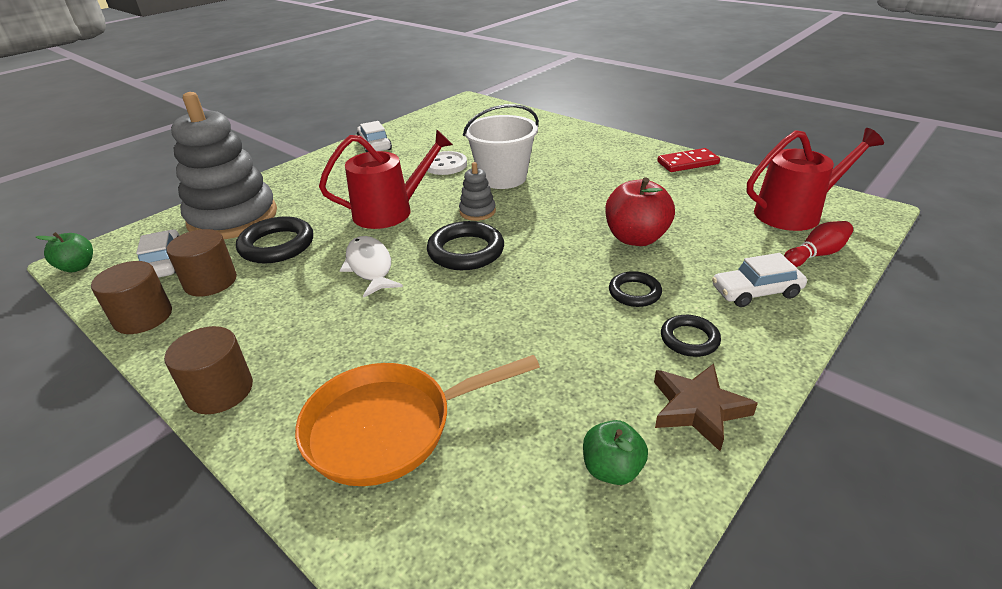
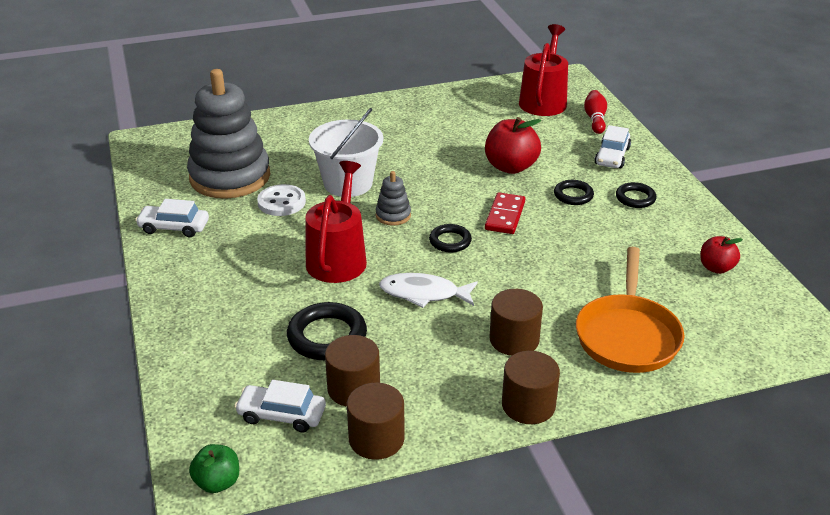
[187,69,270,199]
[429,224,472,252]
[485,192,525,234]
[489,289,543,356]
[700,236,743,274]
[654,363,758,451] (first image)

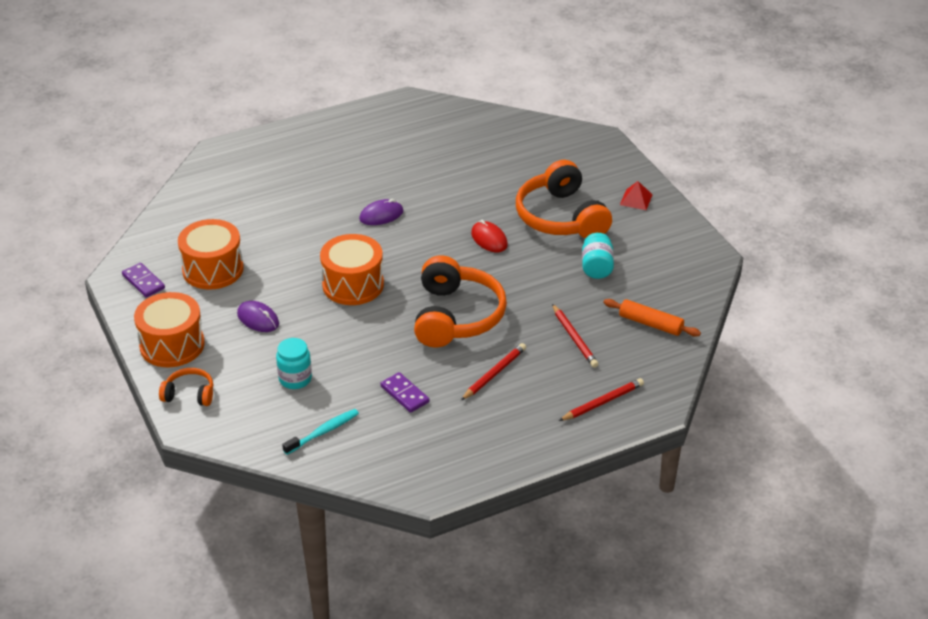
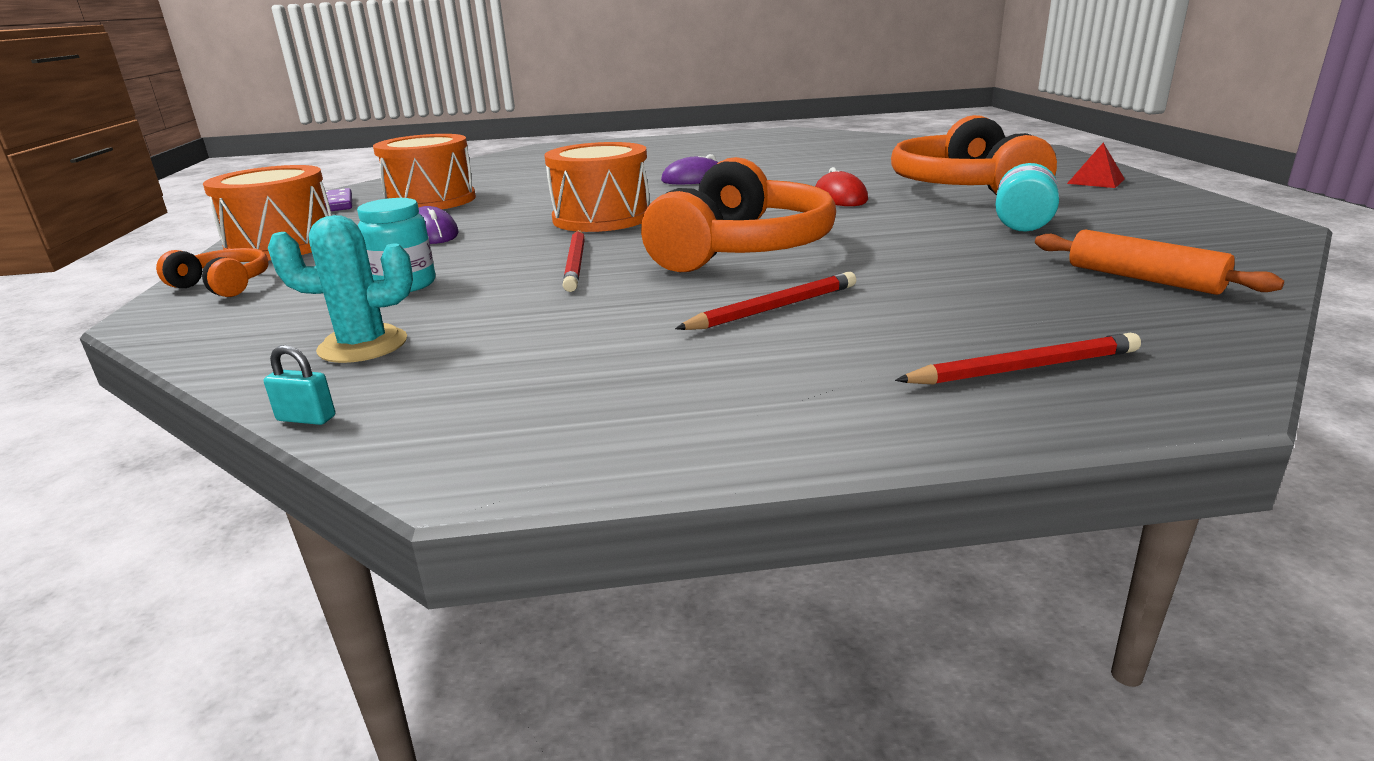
[264,345,335,425]
[268,215,413,363]
[562,230,585,292]
[380,372,429,413] (first image)

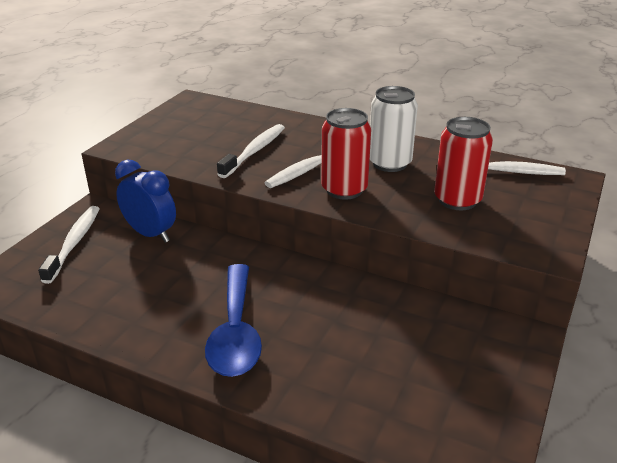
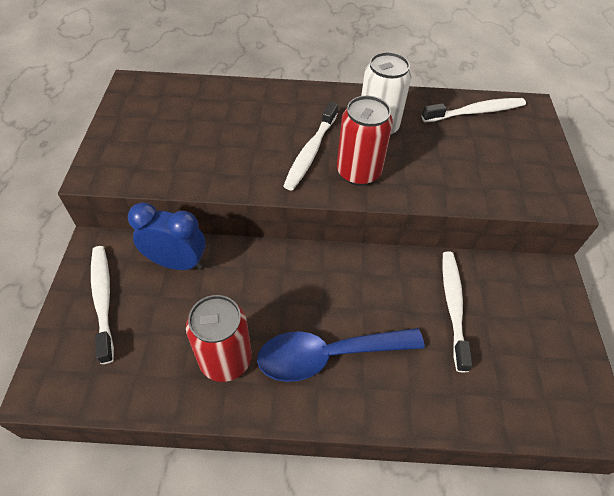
[186,295,252,382]
[257,328,425,382]
[442,251,473,373]

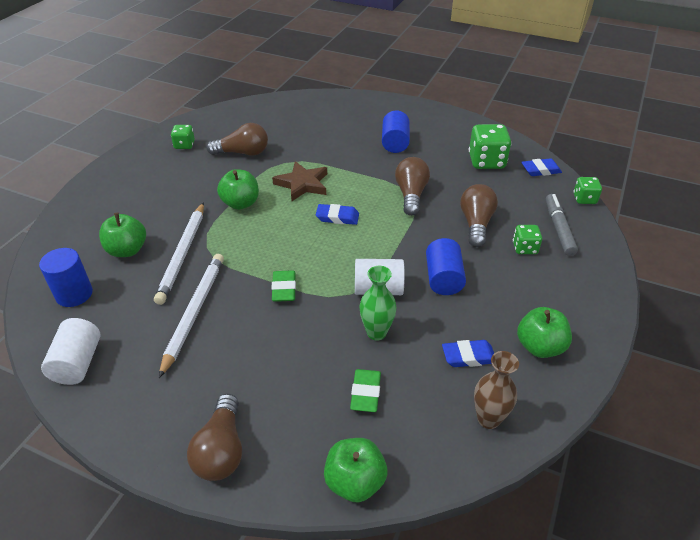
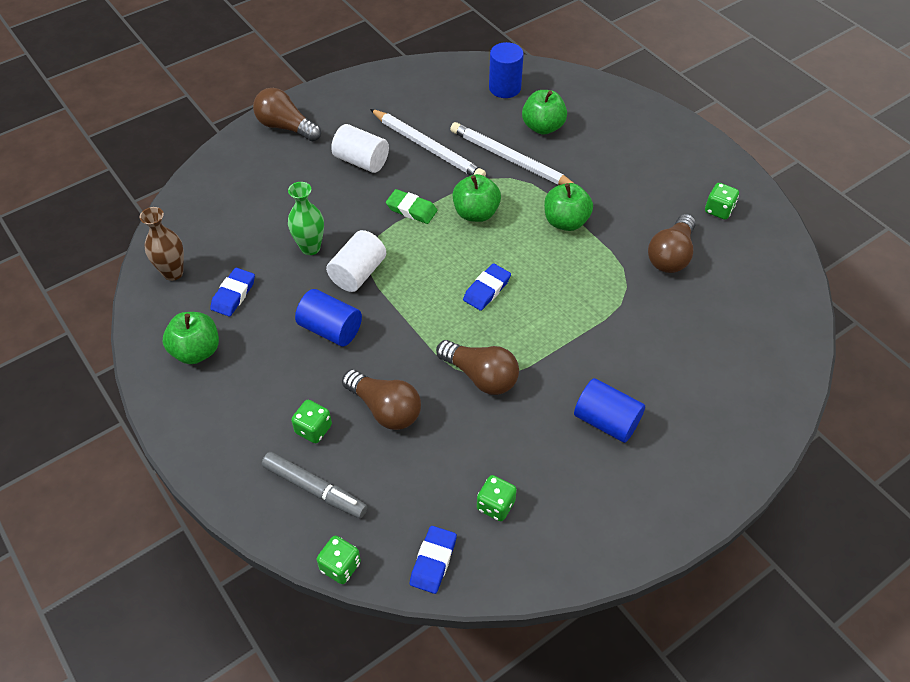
[331,124,389,173]
[452,174,501,222]
[477,475,517,521]
[272,161,327,201] (first image)
[350,369,381,412] (first image)

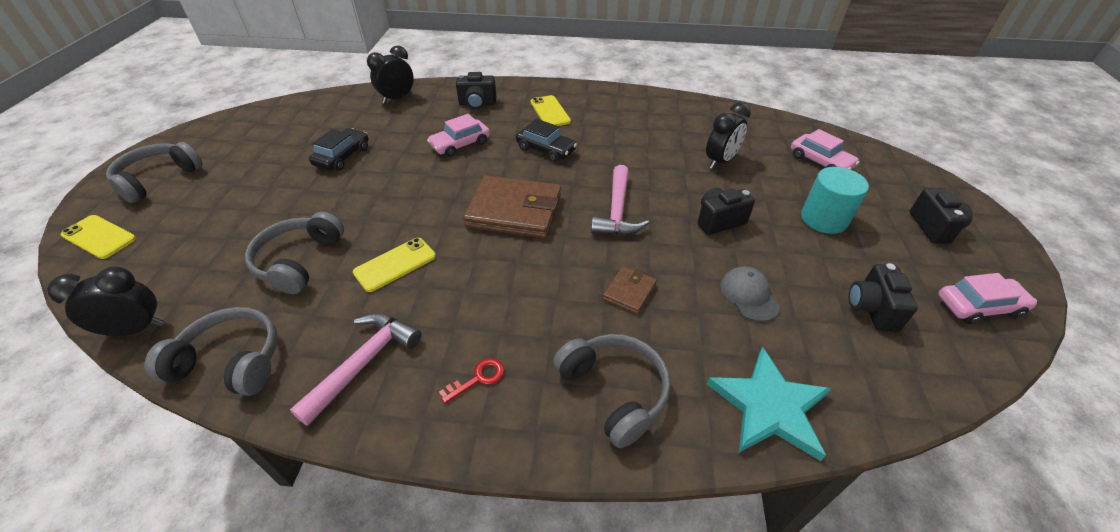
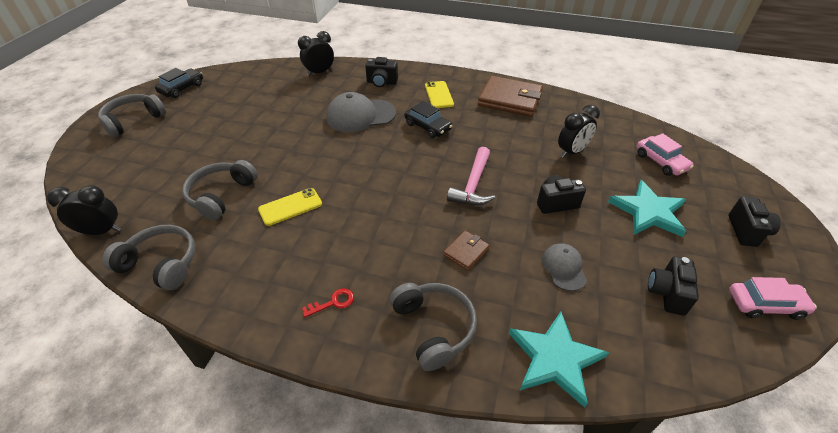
[155,68,203,98]
[326,92,396,132]
[478,76,543,117]
[608,180,686,237]
[61,215,136,259] (first image)
[290,313,421,426] (first image)

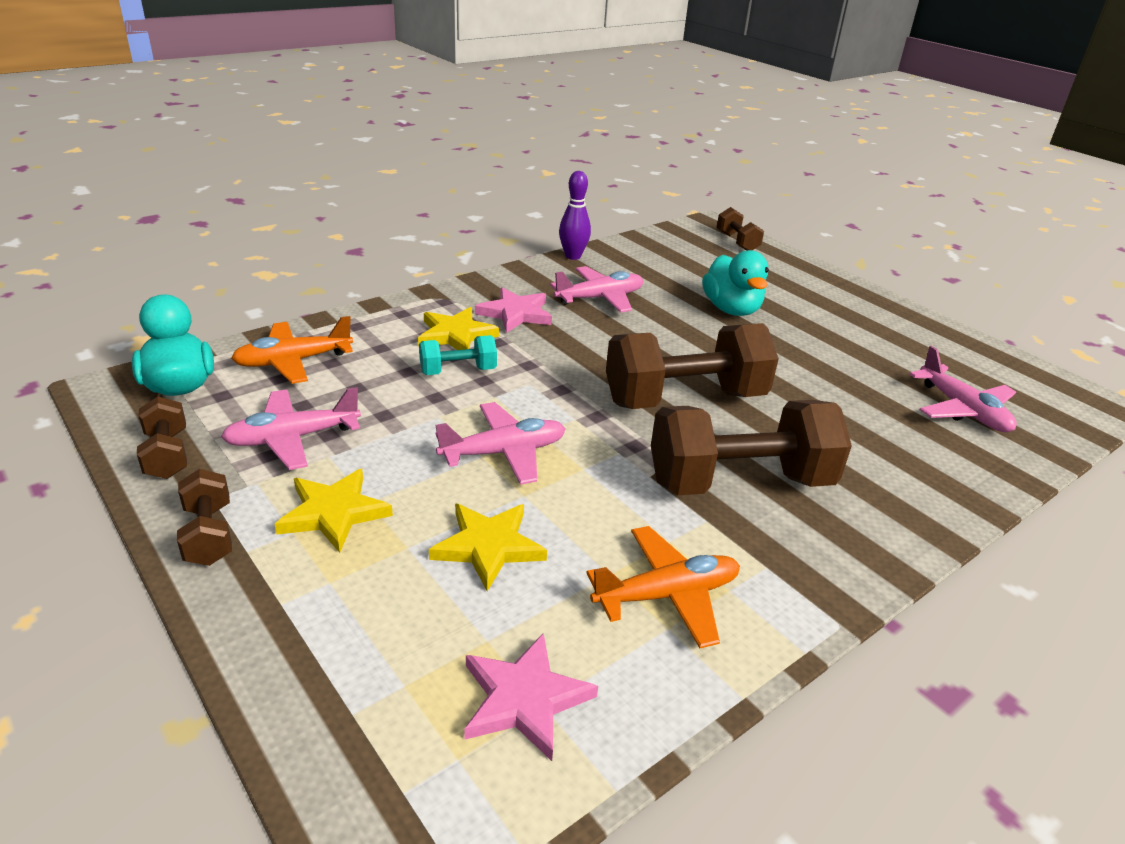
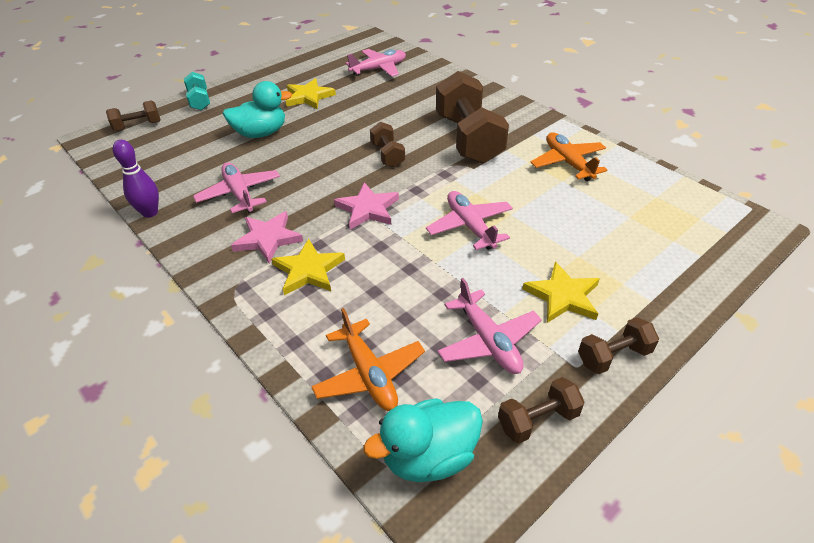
[184,72,210,110]
[286,78,336,109]
[334,183,399,229]
[370,122,405,168]

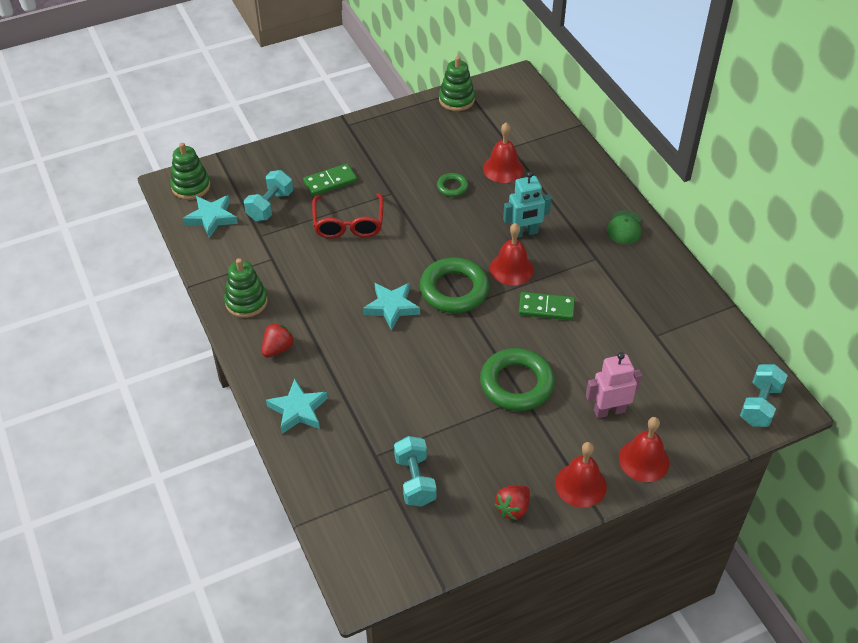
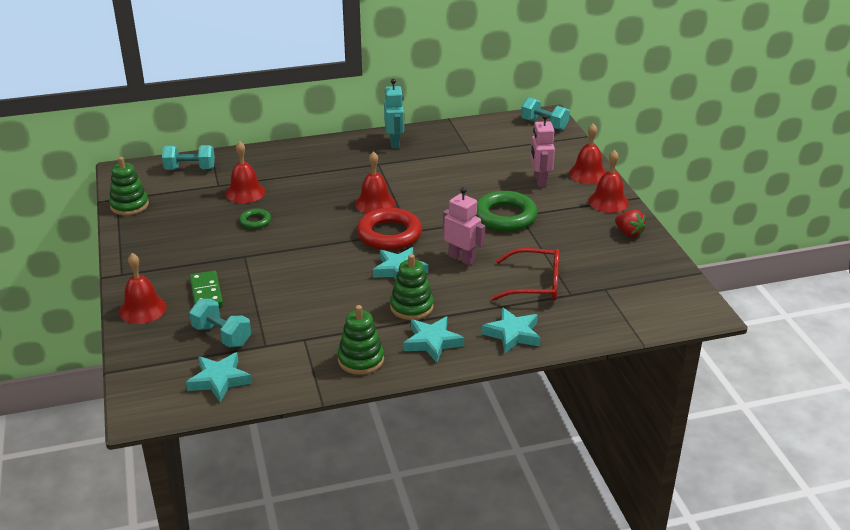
[119,253,167,324]
[162,145,215,170]
[357,208,422,250]
[384,79,404,149]
[390,254,434,320]
[403,317,464,362]
[443,187,485,266]
[491,248,559,301]
[519,292,575,320] (first image)
[607,210,641,244] (first image)

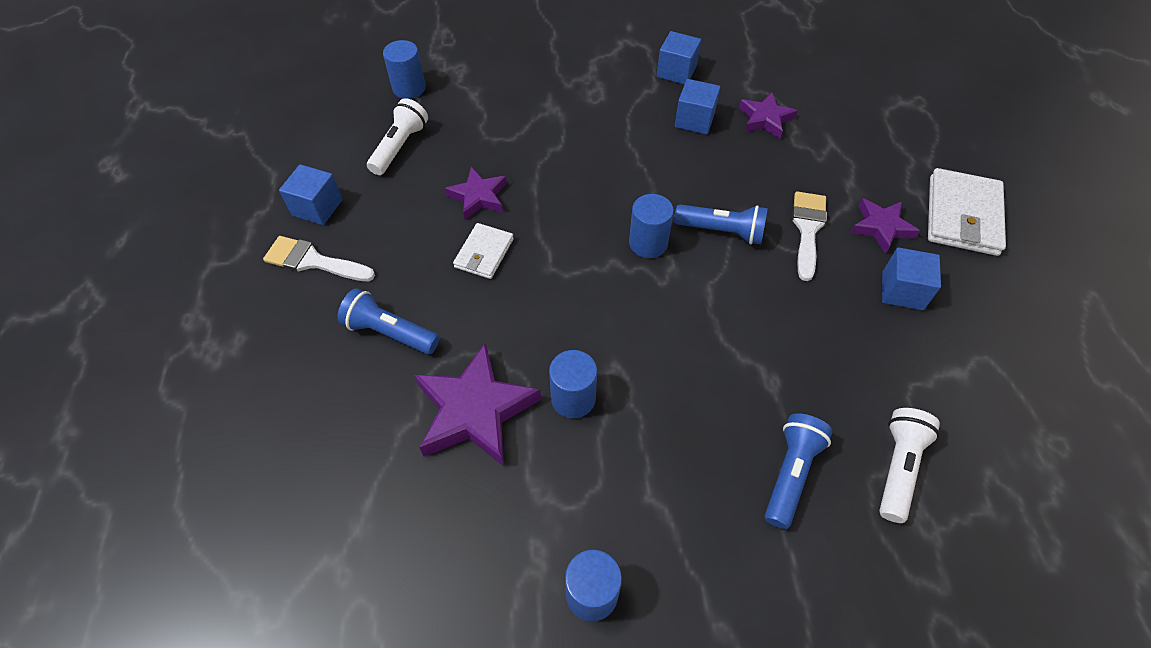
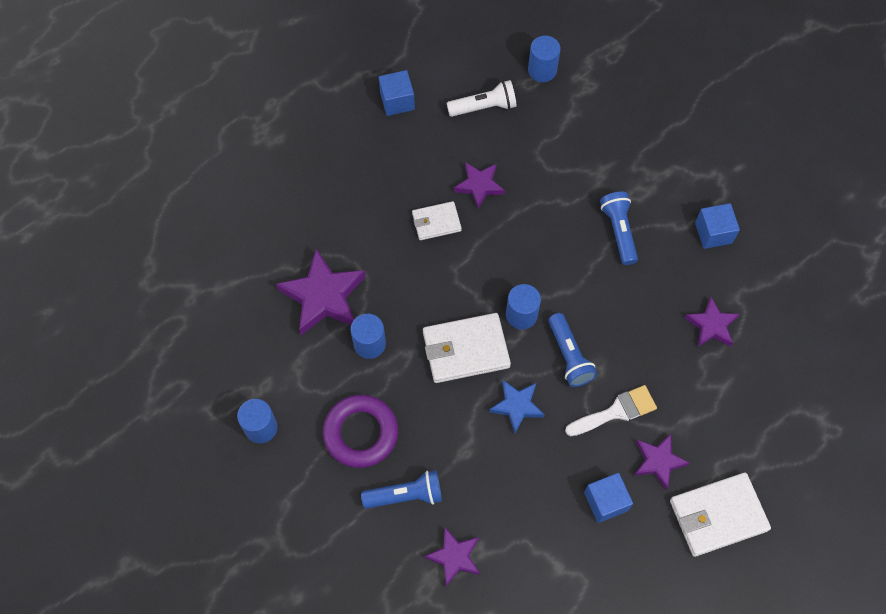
[323,395,398,468]
[423,313,511,383]
[424,528,480,586]
[489,380,545,433]
[600,192,638,265]
[263,236,375,281] (first image)
[675,79,720,134] (first image)

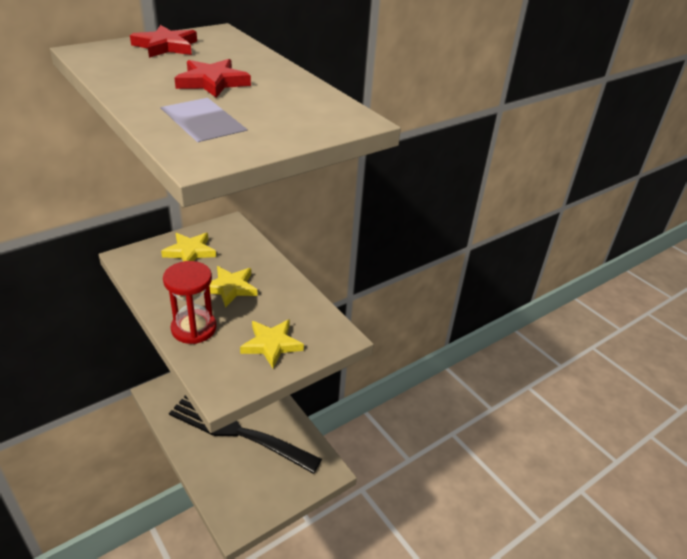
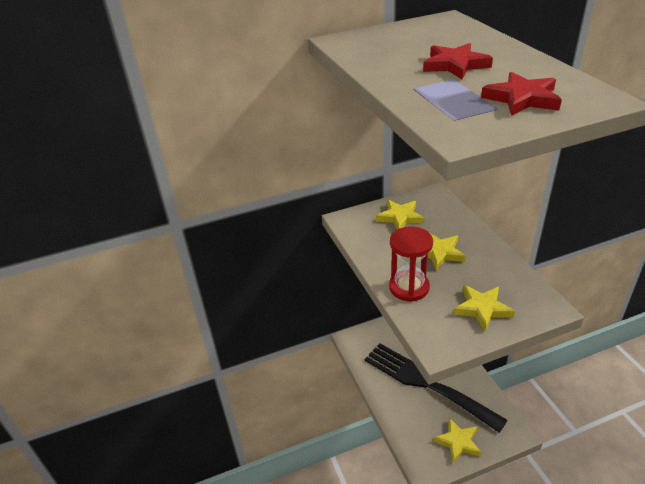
[433,418,482,463]
[481,72,562,116]

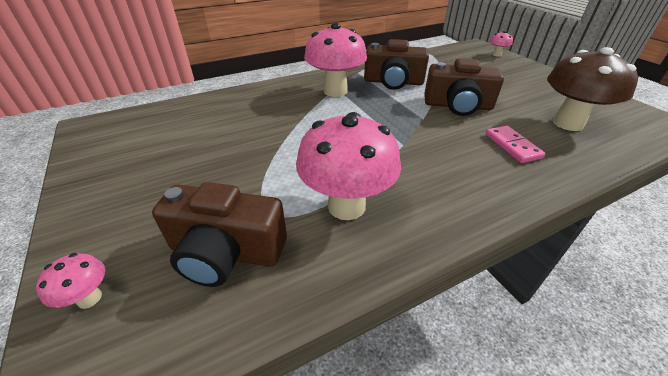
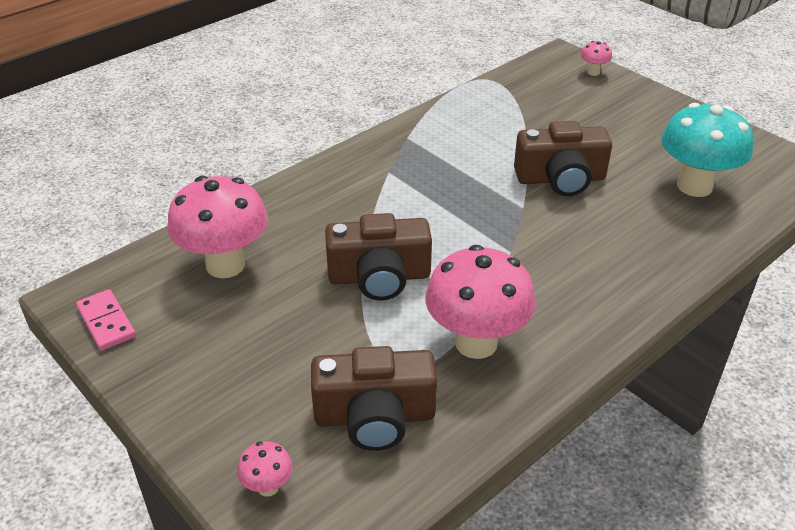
[76,289,136,351]
[167,176,268,278]
[325,213,432,300]
[661,103,754,197]

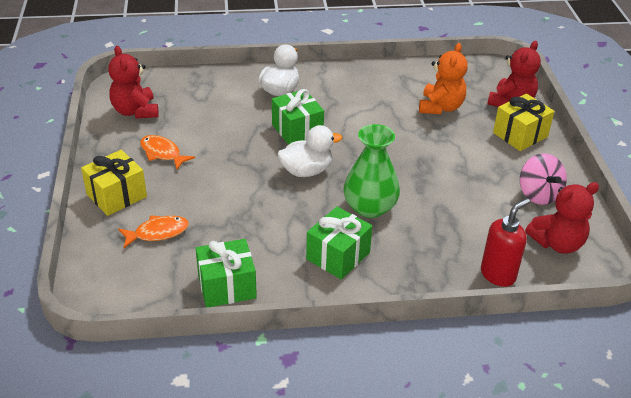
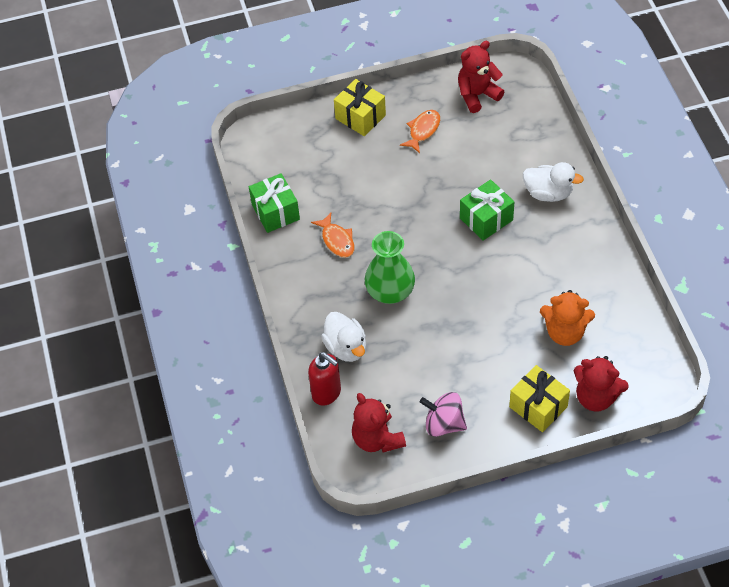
[311,213,354,258]
[321,312,366,362]
[420,392,467,437]
[306,207,372,280] (first image)

